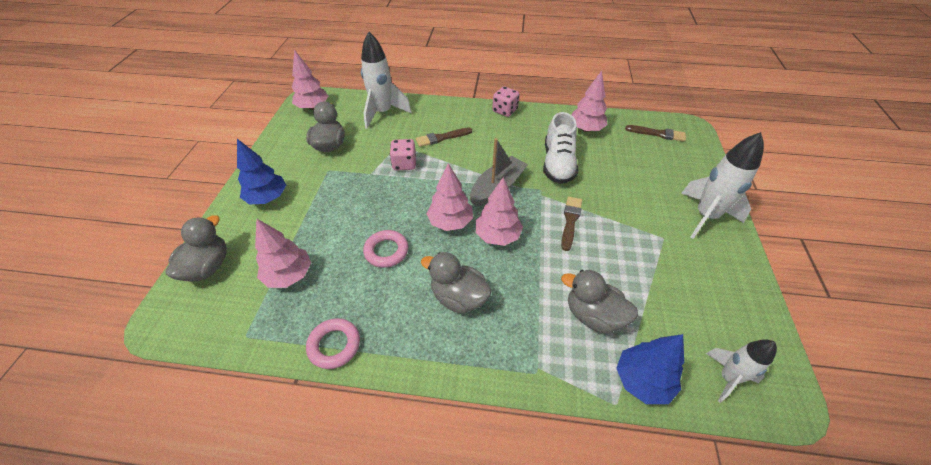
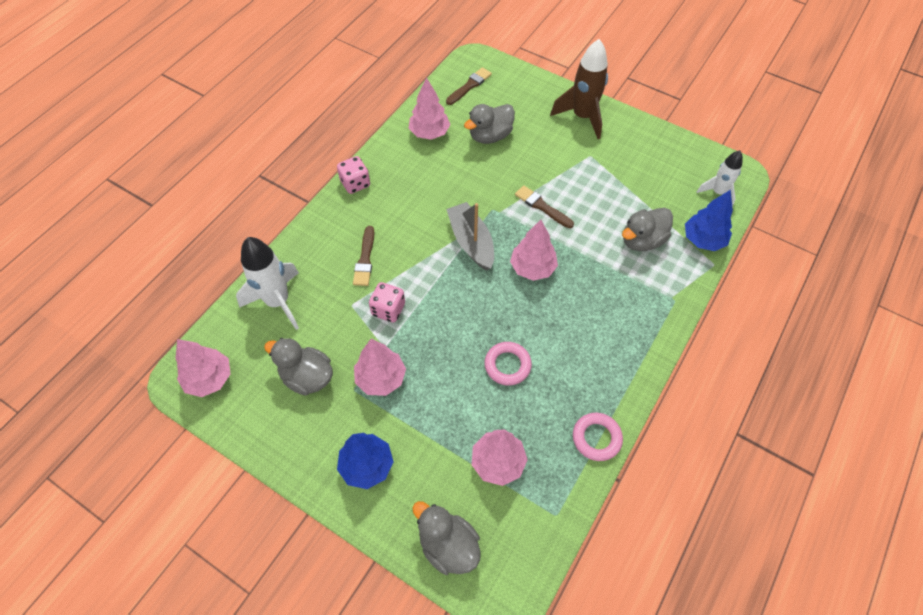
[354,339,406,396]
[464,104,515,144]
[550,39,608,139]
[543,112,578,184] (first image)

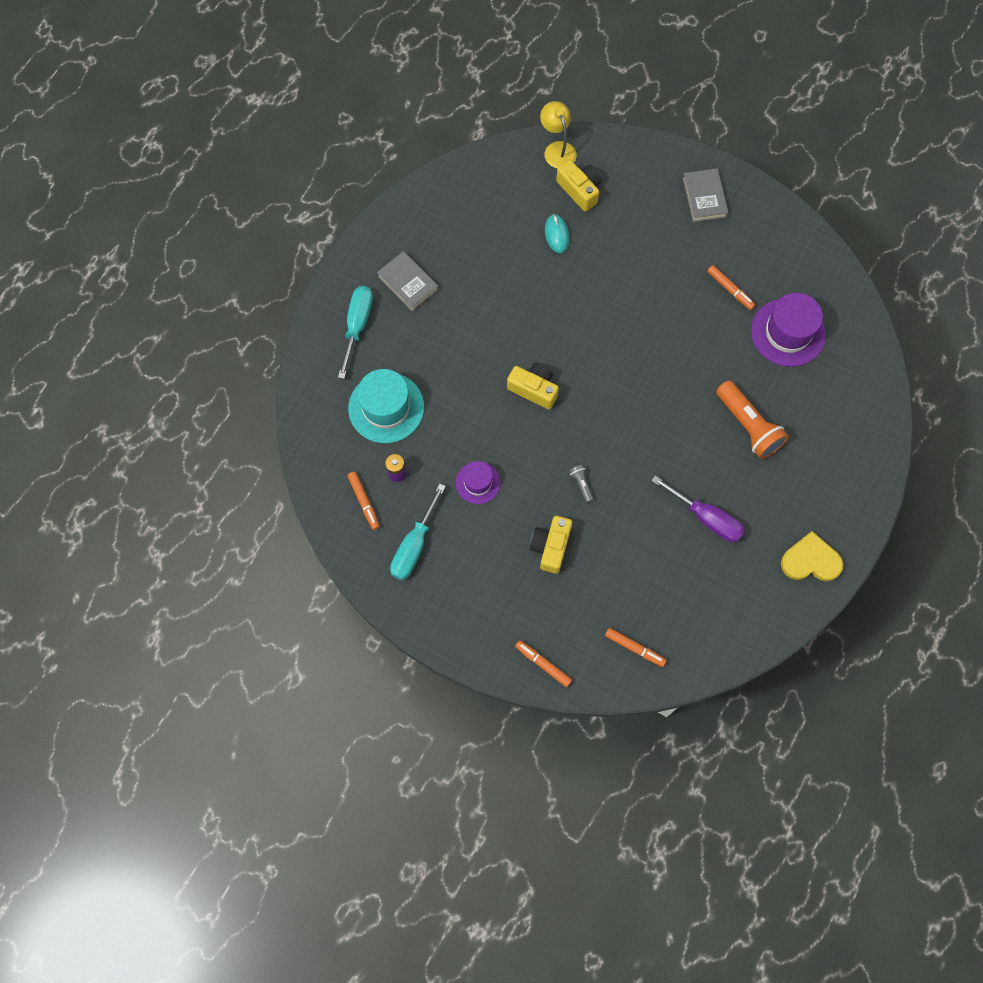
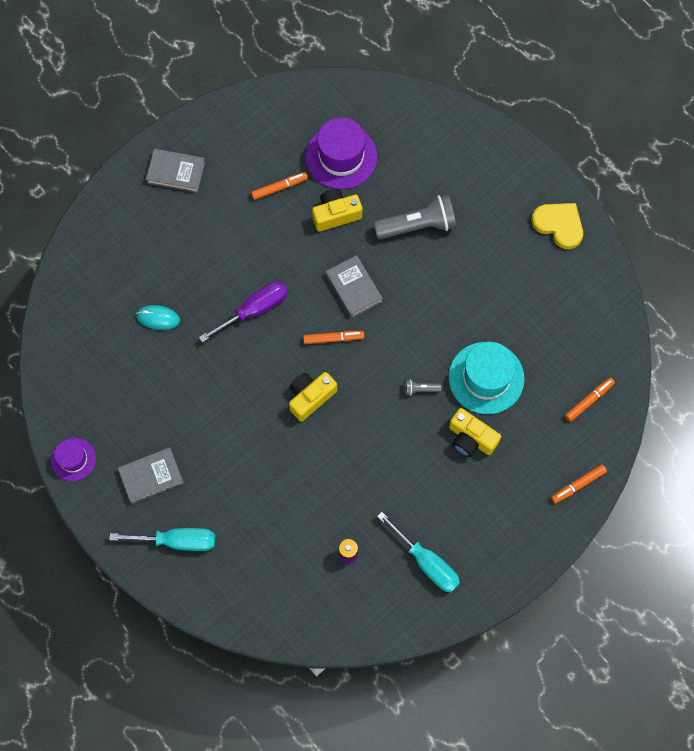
[51,438,96,481]
[109,528,215,551]
[199,281,288,343]
[303,331,365,344]
[312,189,362,232]
[325,255,383,318]
[373,194,456,239]
[449,342,525,414]
[532,203,583,249]
[540,101,577,169] (first image)

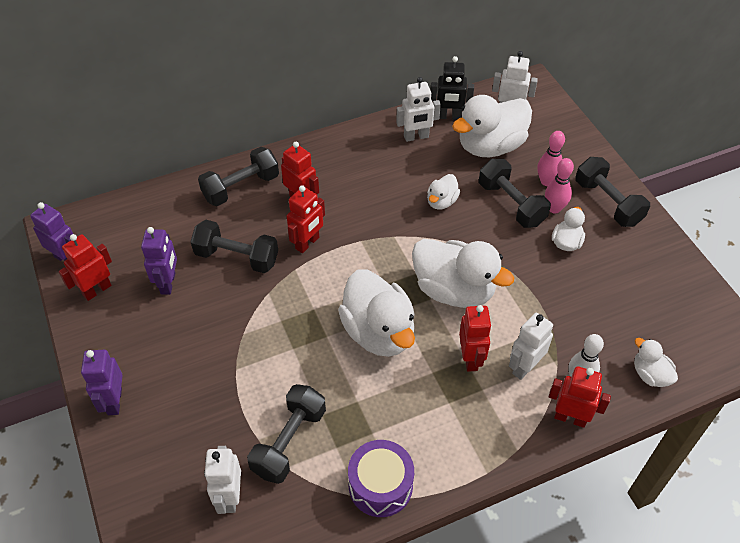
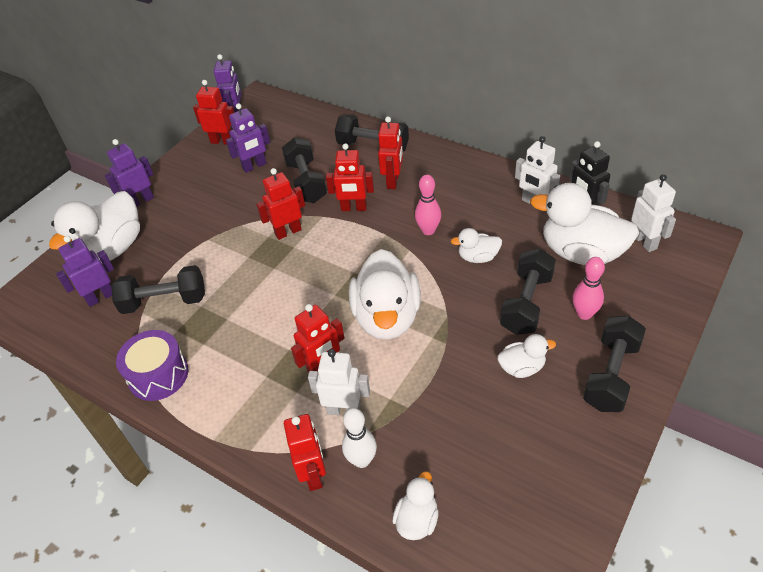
[49,191,140,263]
[56,236,114,307]
[256,168,305,240]
[415,175,441,235]

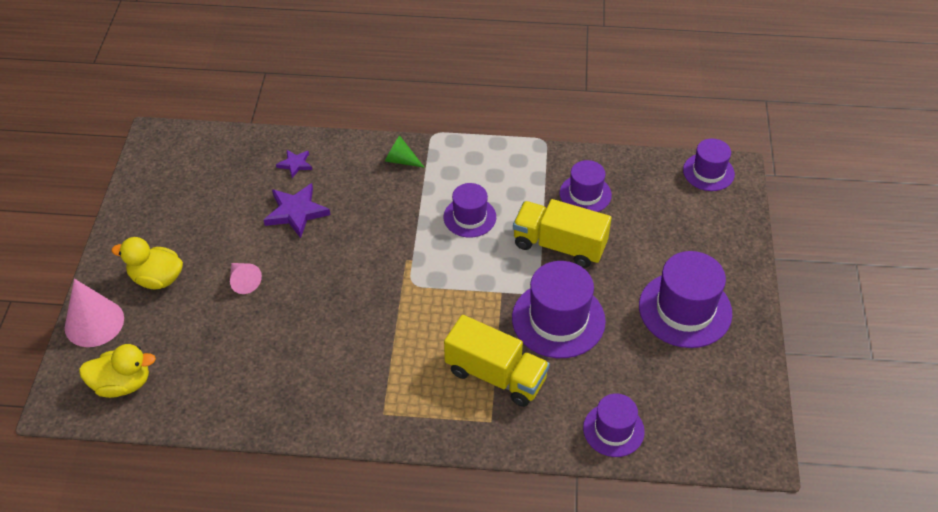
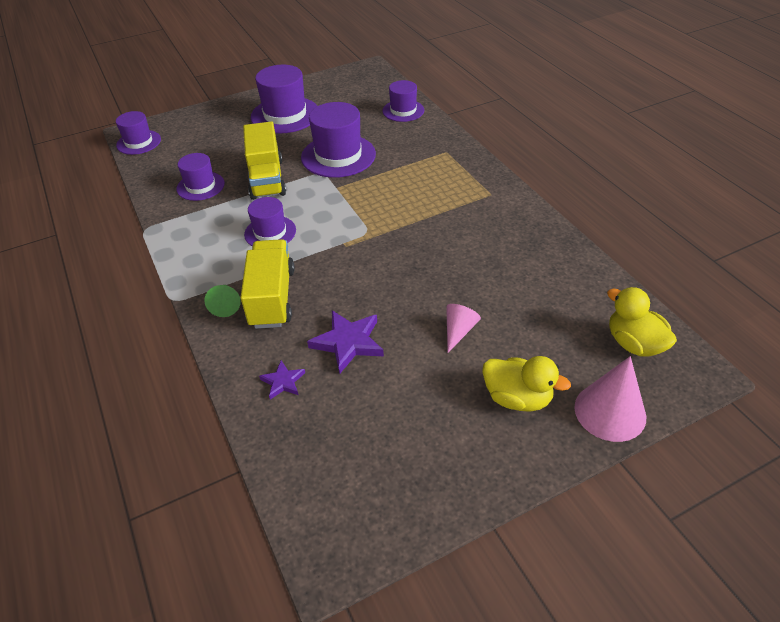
[240,239,295,329]
[482,356,571,411]

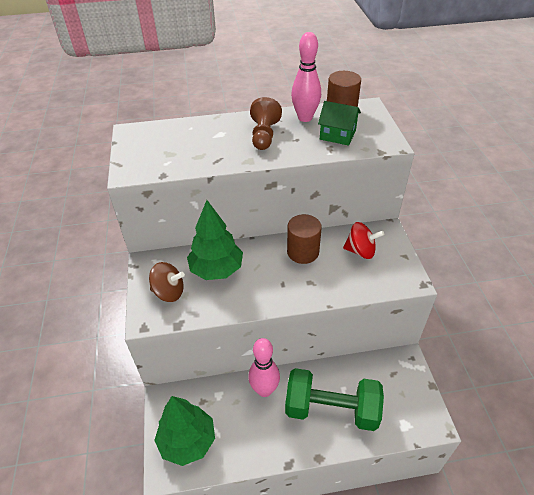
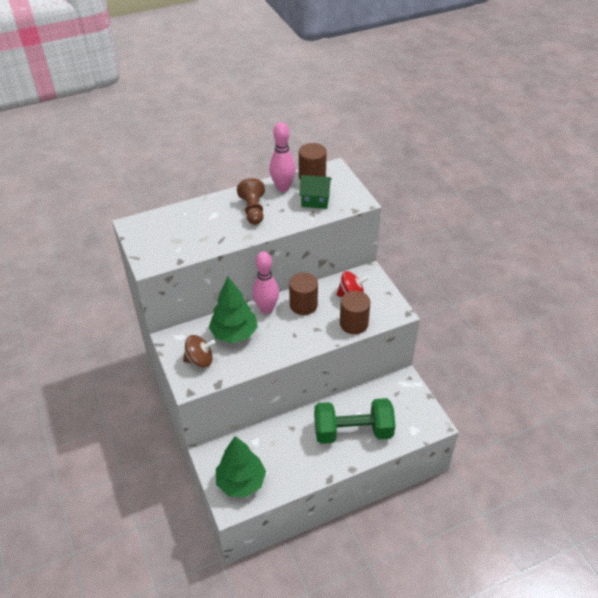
[253,251,279,314]
[340,291,371,334]

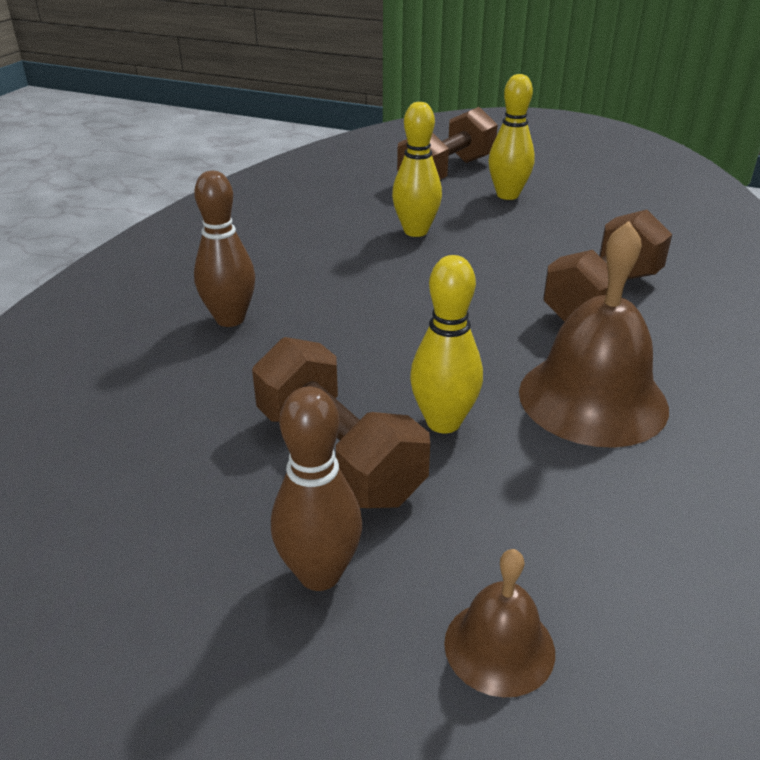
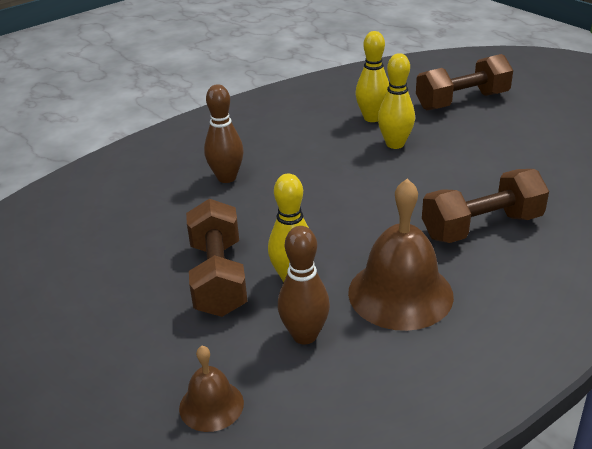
[278,226,330,344]
[355,31,390,122]

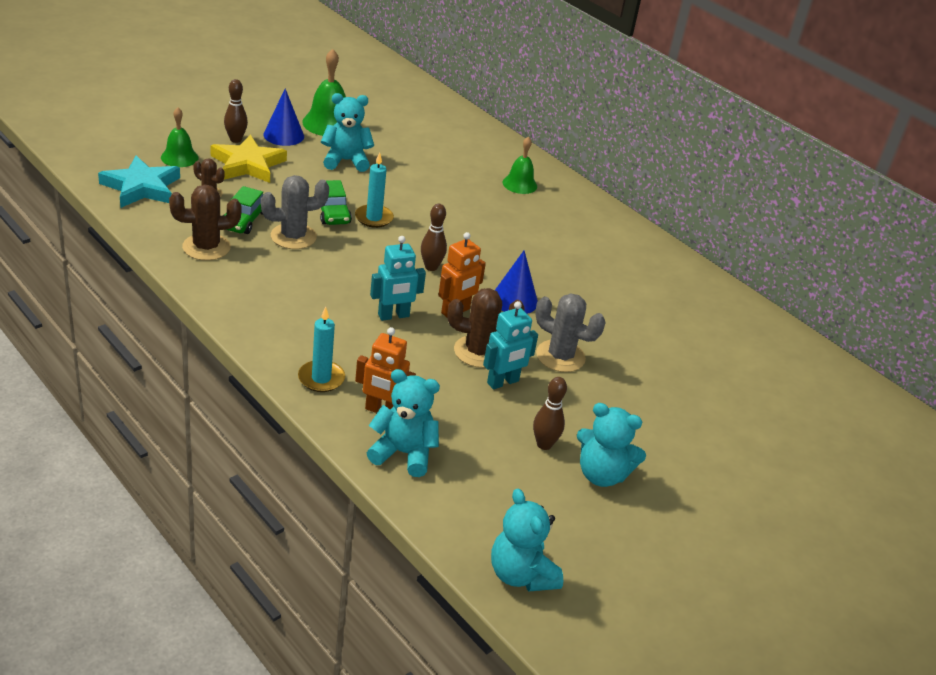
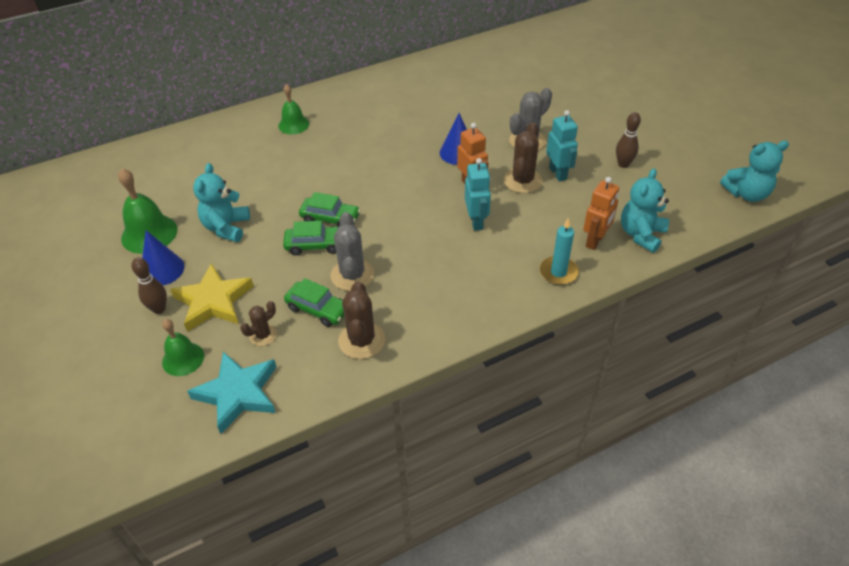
[299,192,360,227]
[421,204,447,271] (first image)
[577,403,646,487] (first image)

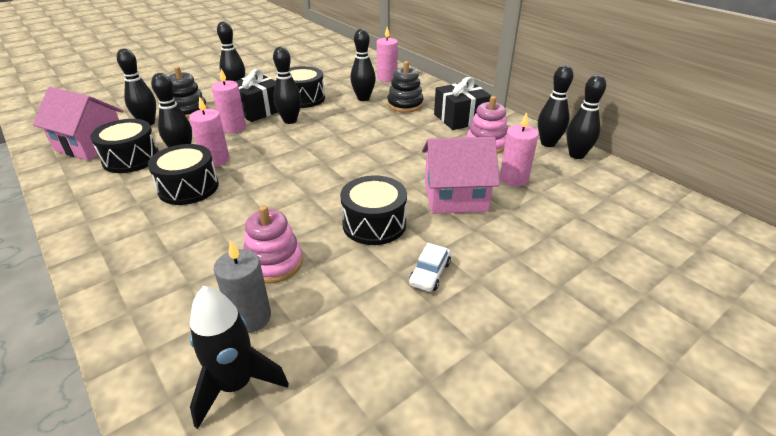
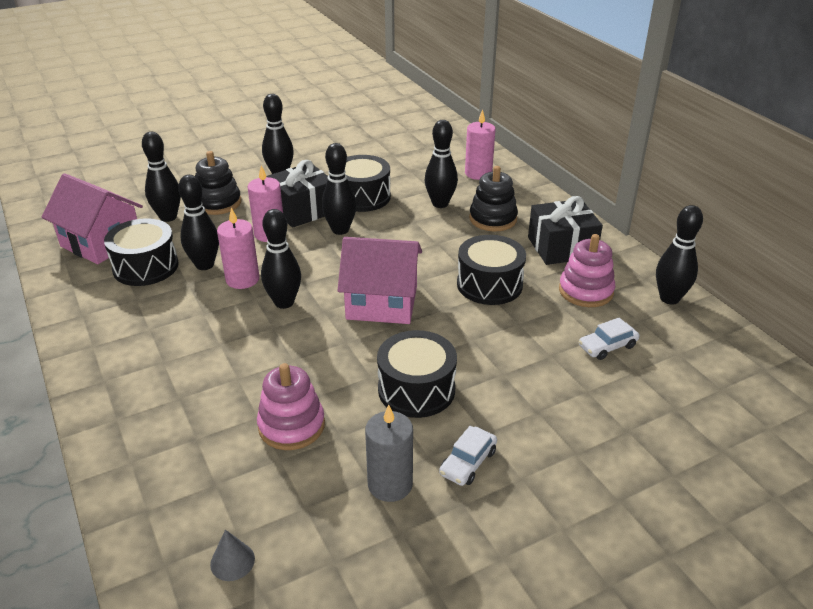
[210,530,255,581]
[261,209,301,309]
[338,237,422,324]
[365,405,413,502]
[457,235,526,305]
[579,318,639,360]

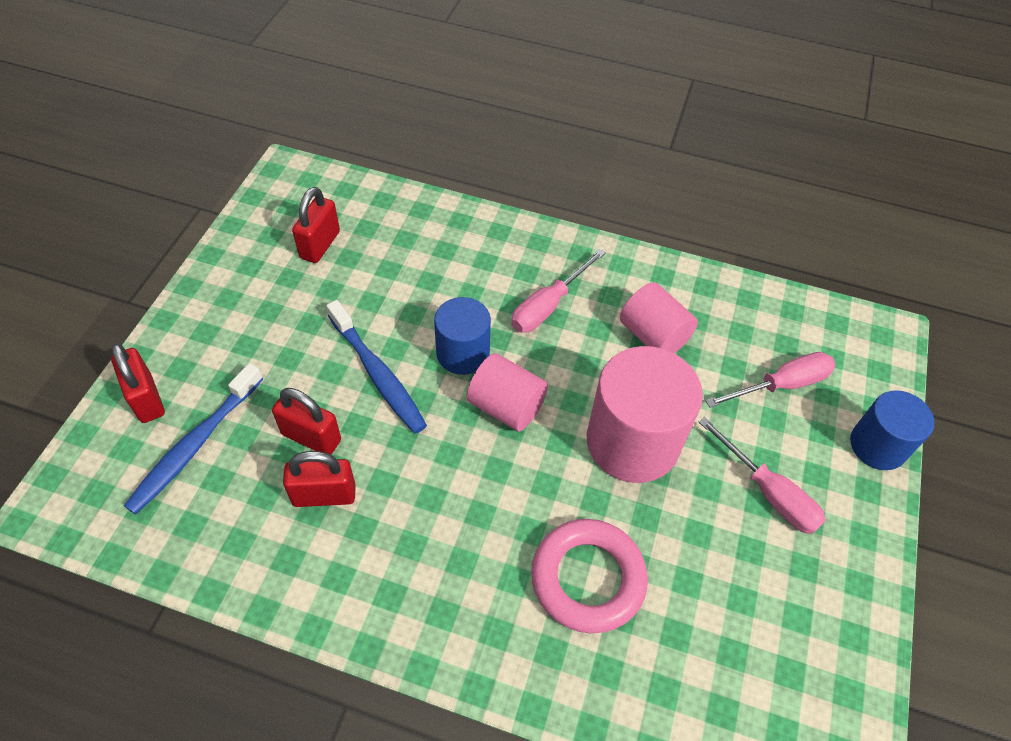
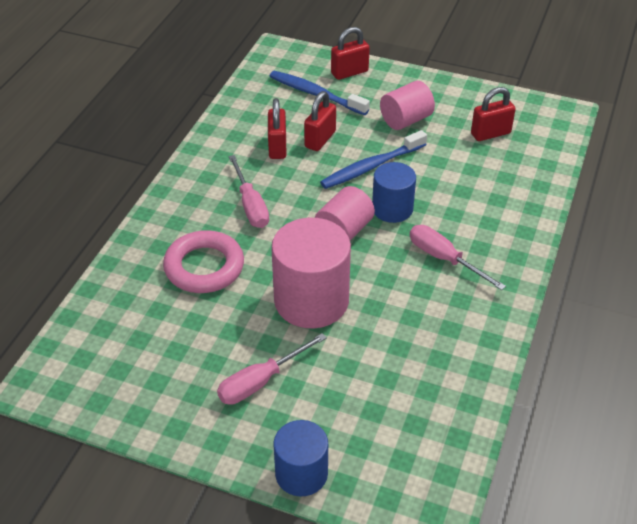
[229,155,269,228]
[380,81,435,130]
[471,87,516,141]

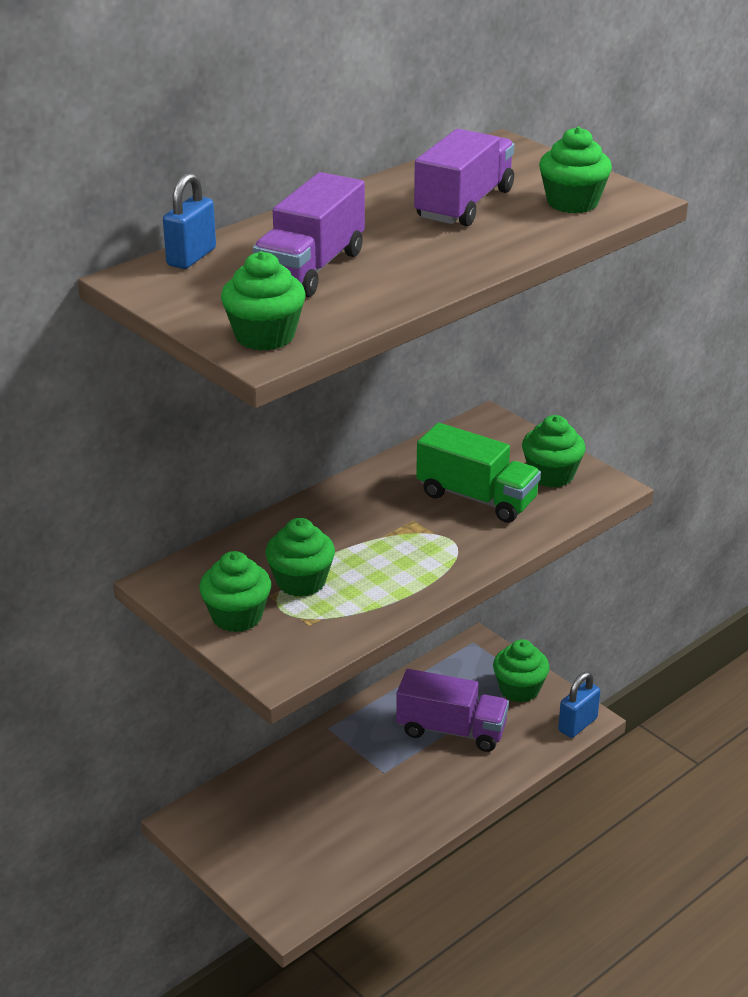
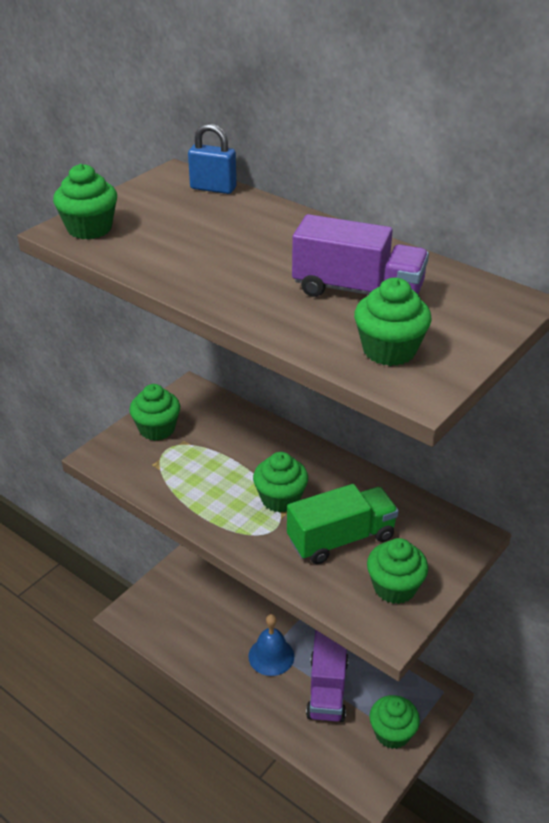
[248,614,294,676]
[253,452,308,513]
[287,484,399,564]
[253,172,365,297] (first image)
[558,672,600,738] (first image)

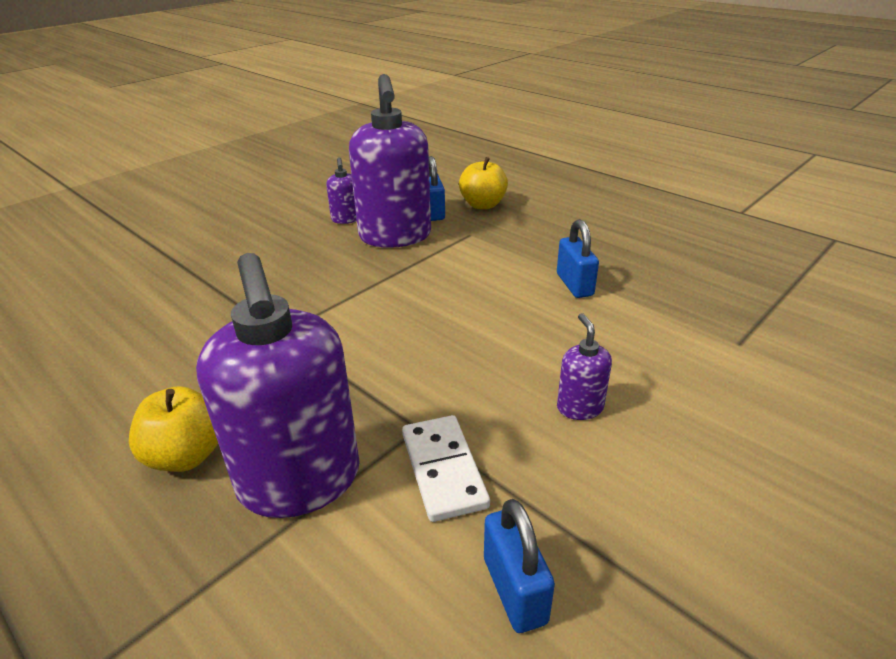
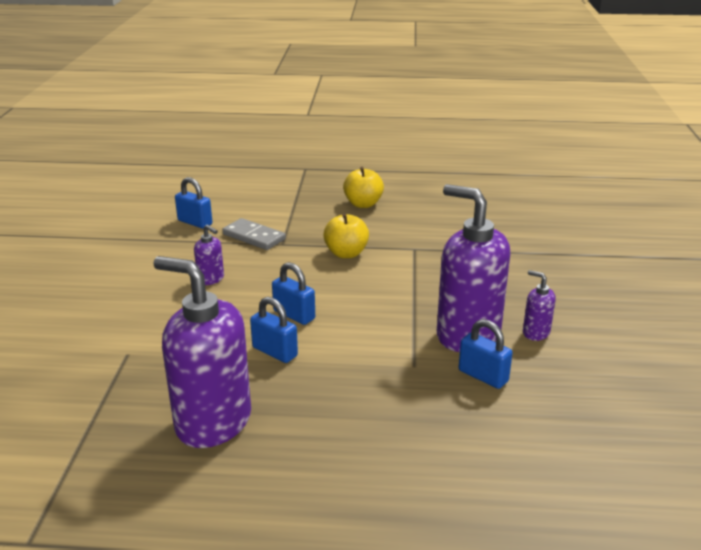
[153,256,251,448]
[222,218,286,250]
[272,262,315,325]
[323,213,369,258]

